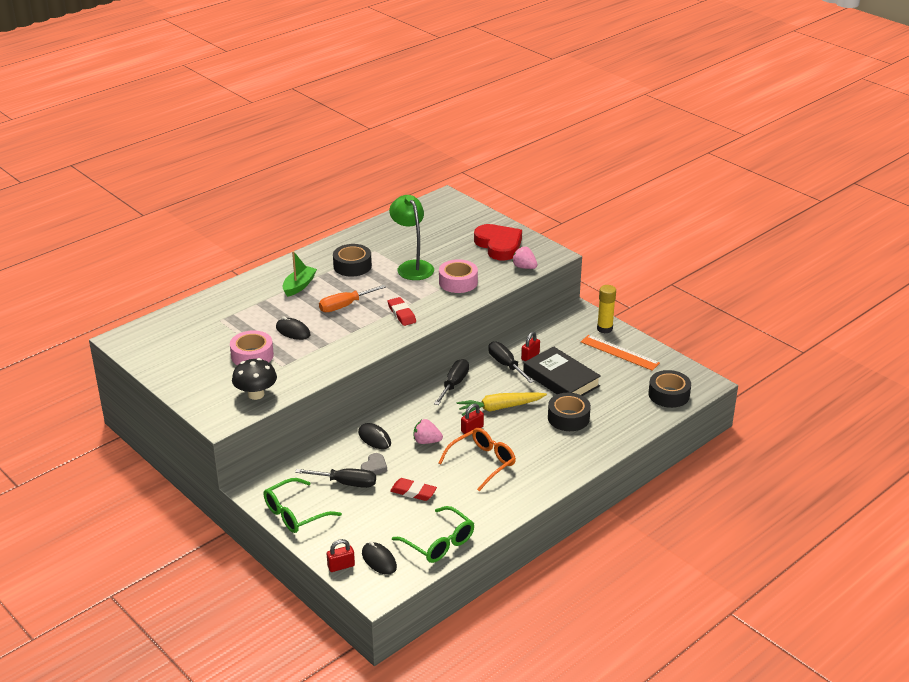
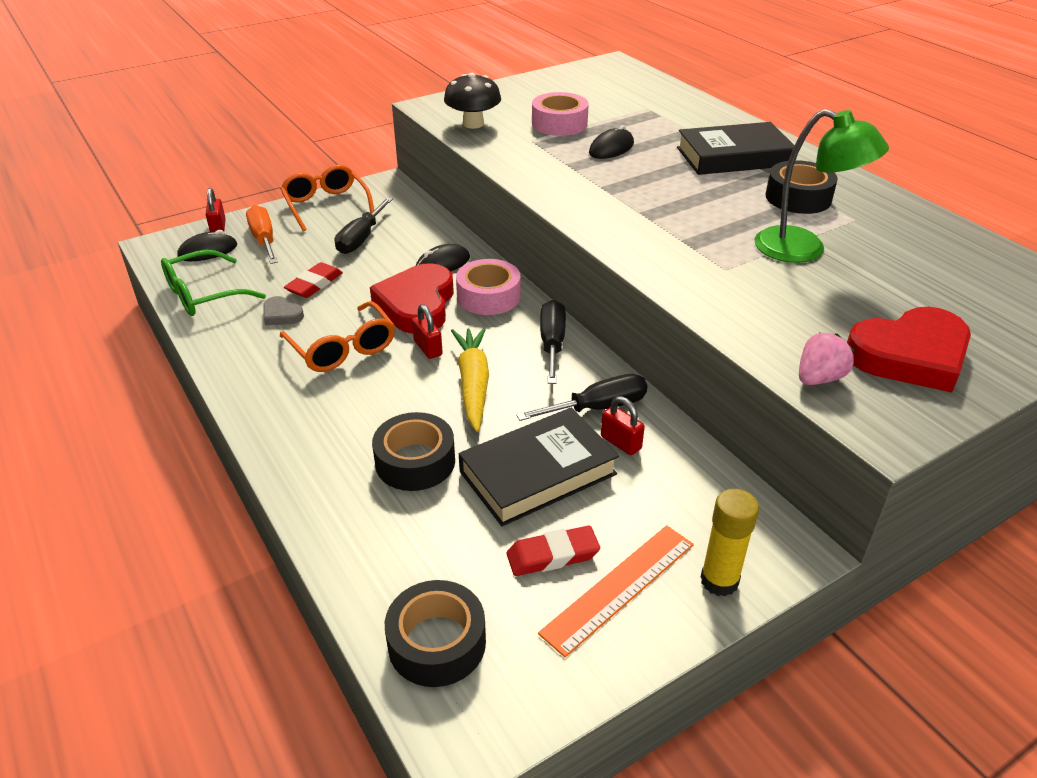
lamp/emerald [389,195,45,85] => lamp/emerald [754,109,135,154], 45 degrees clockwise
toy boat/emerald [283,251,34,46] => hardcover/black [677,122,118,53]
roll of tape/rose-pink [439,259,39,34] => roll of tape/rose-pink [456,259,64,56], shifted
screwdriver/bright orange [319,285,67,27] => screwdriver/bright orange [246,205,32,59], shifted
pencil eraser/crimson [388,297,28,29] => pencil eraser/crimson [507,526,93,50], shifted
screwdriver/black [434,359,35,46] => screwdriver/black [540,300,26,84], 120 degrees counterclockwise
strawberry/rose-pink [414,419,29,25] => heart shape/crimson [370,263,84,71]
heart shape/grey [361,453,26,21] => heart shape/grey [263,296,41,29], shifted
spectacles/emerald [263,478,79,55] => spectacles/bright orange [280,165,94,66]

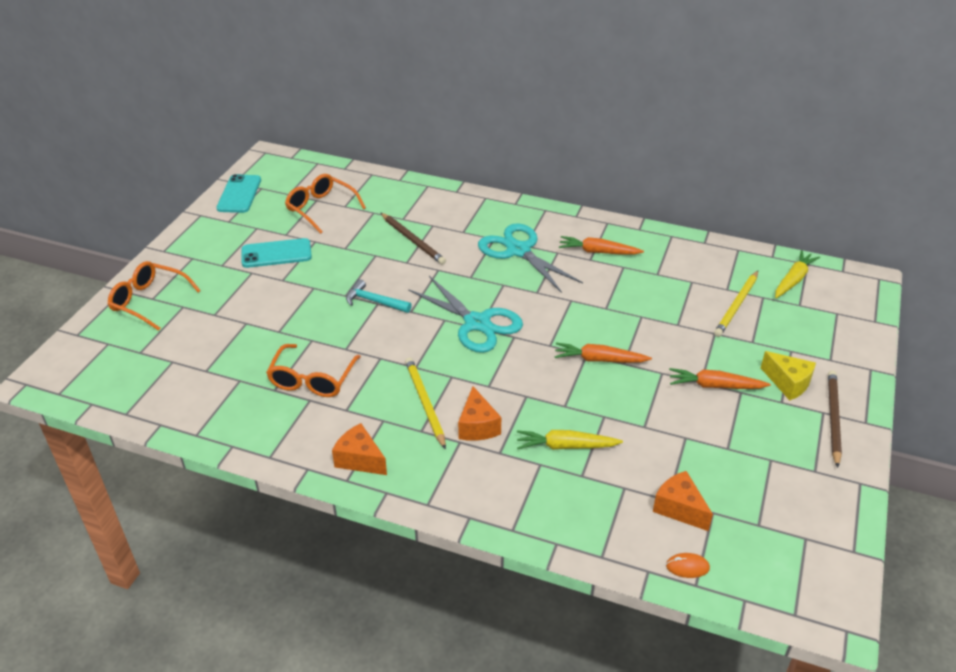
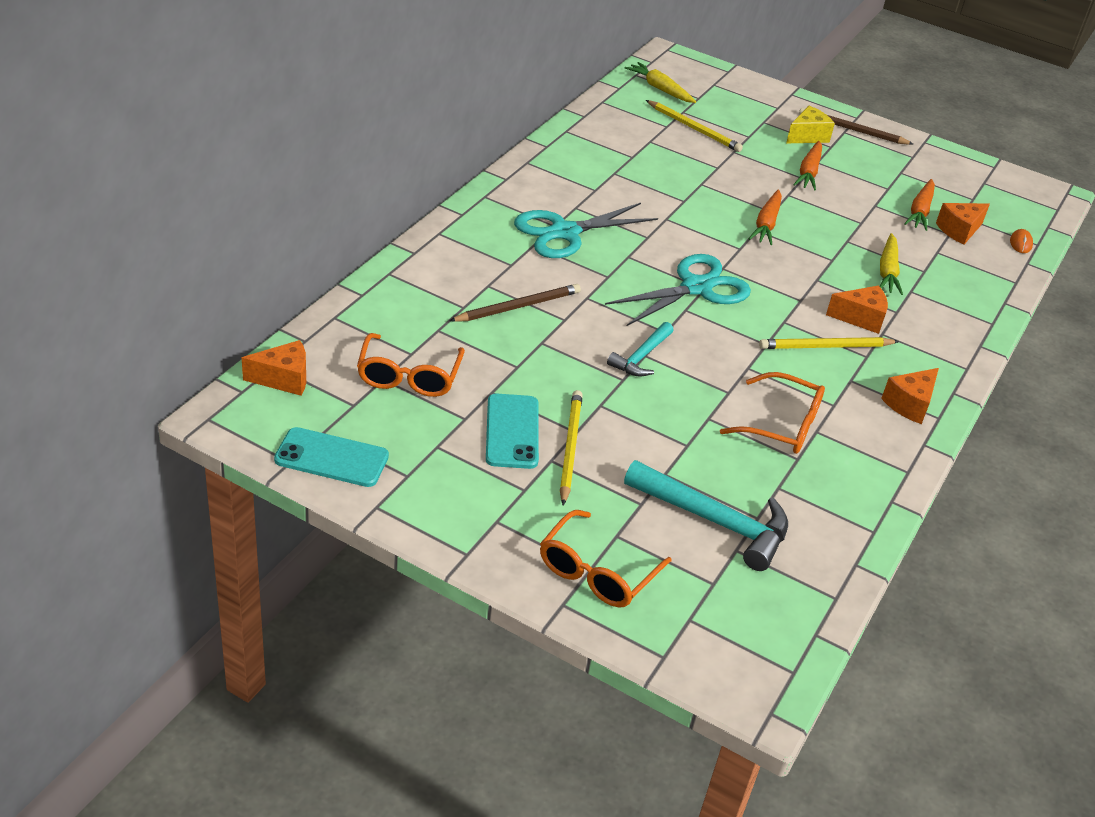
spectacles/bright orange [285,174,81,60] => spectacles/bright orange [357,333,108,64], 45 degrees counterclockwise
carrot/bright orange [559,236,85,19] => carrot/bright orange [904,179,31,52], shifted
nothing => cheese/bright orange [242,340,64,56]
nothing => wooden pencil/bright yellow [560,390,23,115]
nothing => carpenter's hammer/teal [624,460,164,111]

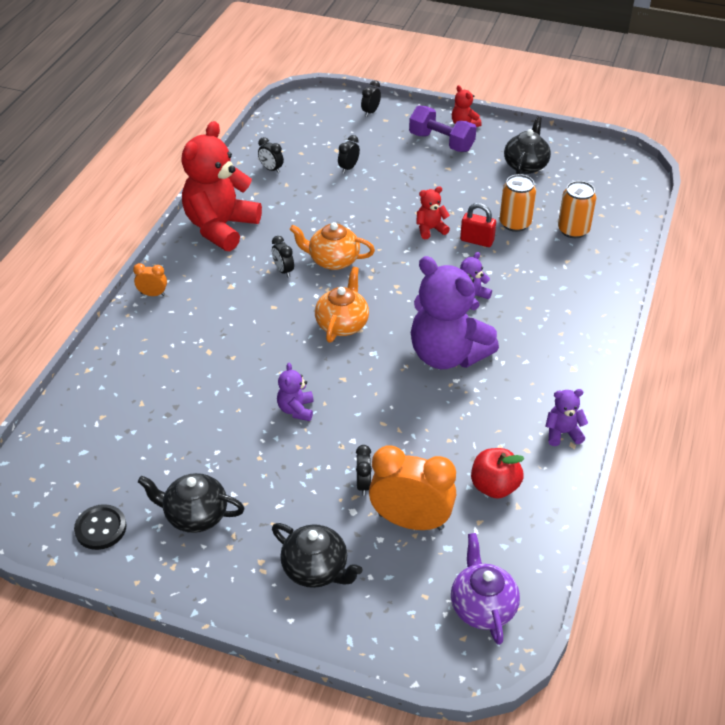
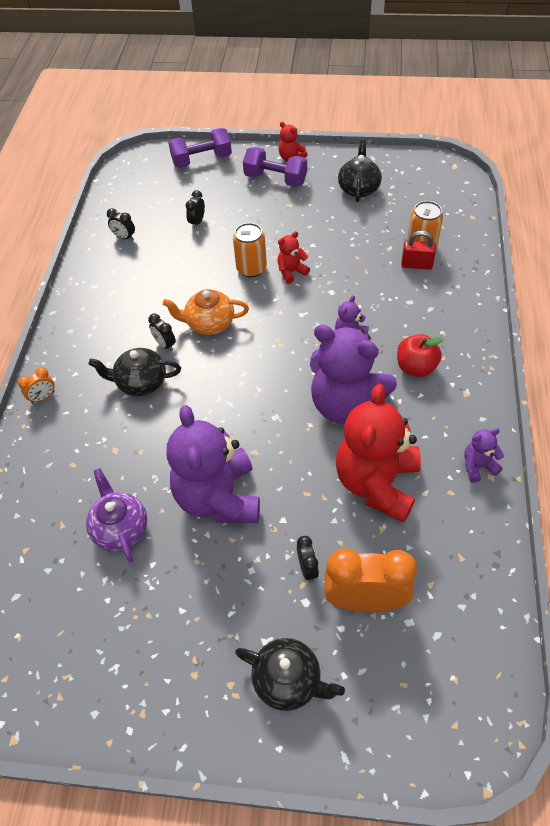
bedside clock/black [361,80,20,37] => free weight/purple [168,128,64,40]
stuffed bear/crimson [181,121,81,130] => stuffed bear/crimson [336,384,85,139], shifted
tin/bright orange [500,174,36,58] => tin/bright orange [233,223,34,54], shifted
padlock/crimson [460,203,36,44] => padlock/crimson [401,231,35,39], shifted
bedside clock/bright orange [133,263,34,33] => bedside clock/bright orange [18,367,37,37], 150 degrees clockwise
teapot/bright orange [315,267,54,76] => nothing
stuffed bear/purple [277,363,37,58] => stuffed bear/purple [167,405,93,118], x2.30
apple/crimson [471,448,53,51] => apple/crimson [397,334,47,43], shifted
teapot/black [138,473,107,60] => teapot/black [88,348,93,48], shifted
sewing button/black [74,504,53,46] => nothing
teapot/purple [451,533,69,112] => teapot/purple [86,468,61,95], shifted

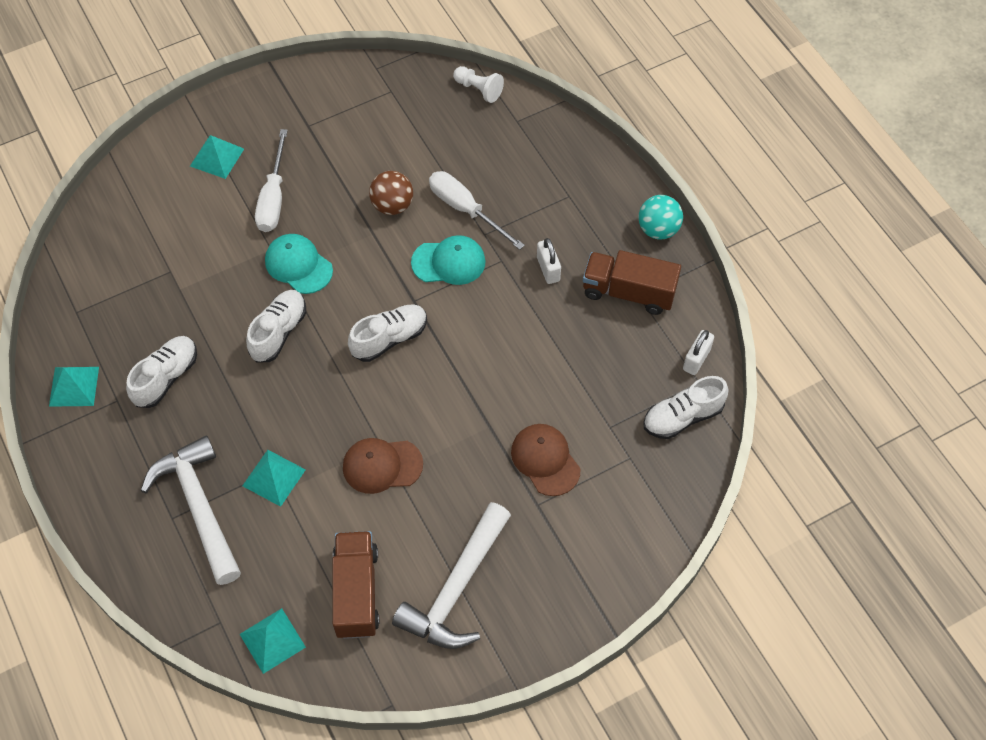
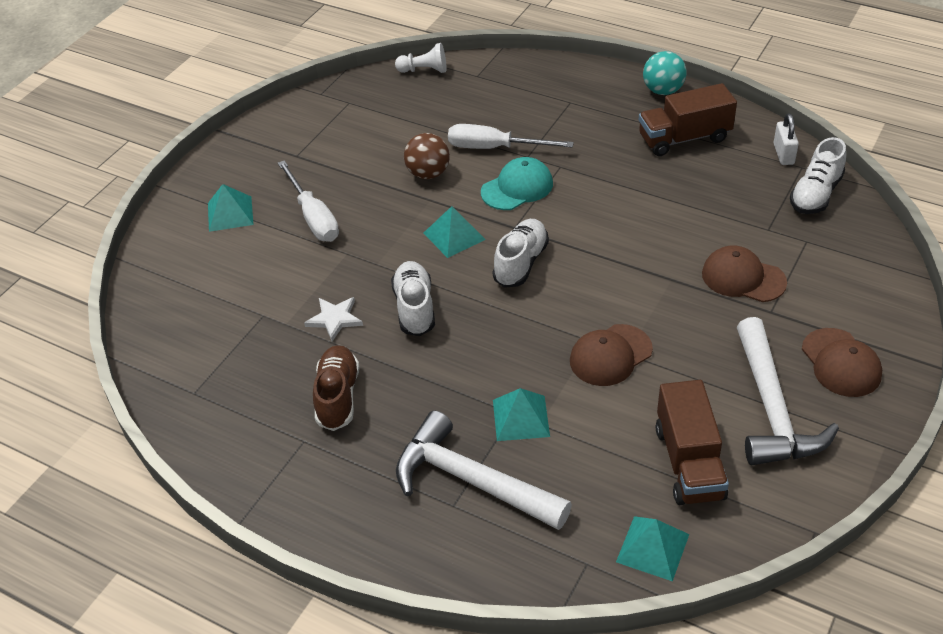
baseball cap/teal [265,234,68,60] => nothing
padlock/snow-white [537,238,24,46] => nothing
lace-up shoe/snow-white [126,336,71,72] => lace-up shoe/russet [313,345,46,86]
pyramid/teal [49,367,50,40] => pyramid/teal [424,206,62,52], shifted
truck/russet [333,531,46,108] => truck/russet [656,380,73,125], 150 degrees counterclockwise
nothing => five-pointed star/snow-white [304,297,59,44]
nothing => baseball cap/russet [802,328,80,69]

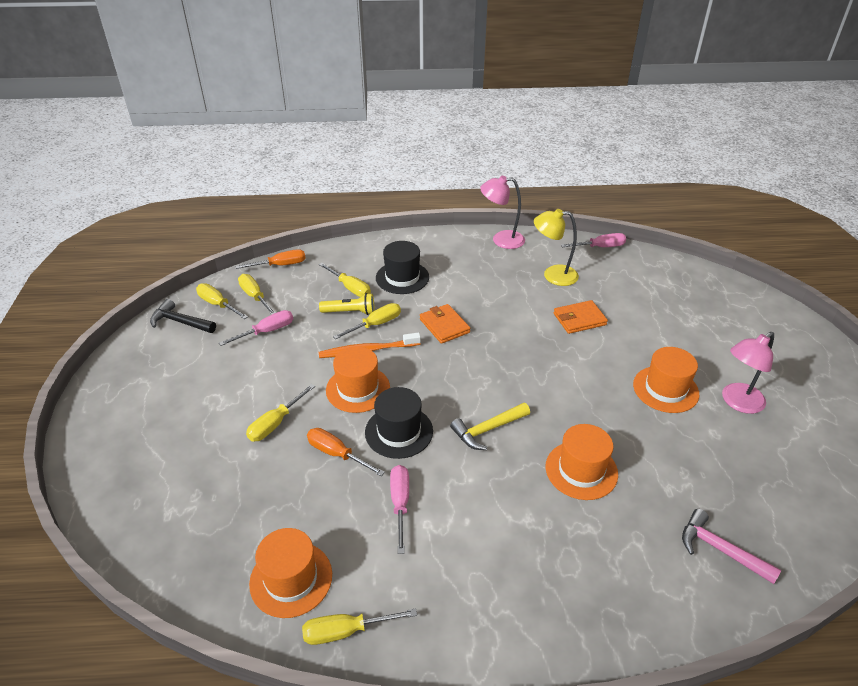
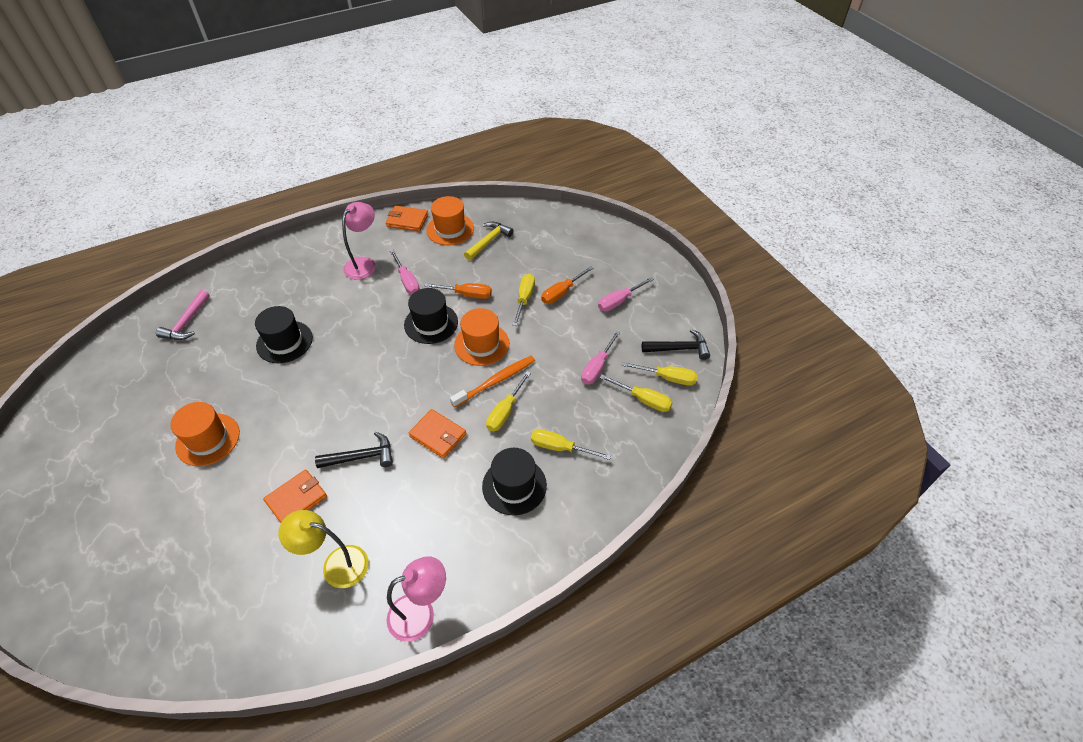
lamp/bright yellow [534,209,45,77] => lamp/bright yellow [278,510,91,78], 150 degrees counterclockwise
screwdriver/rose-pink [561,233,65,14] => screwdriver/rose-pink [598,277,56,35], shifted
screwdriver/bright orange [235,249,71,20] => screwdriver/bright orange [541,266,52,38], shifted
flashlight/bright yellow [319,293,55,22] => nothing
lamp/rose-pink [722,332,52,82] => lamp/rose-pink [342,202,34,78], shifted
carpenter's hammer/bright yellow [450,403,80,47] => carpenter's hammer/bright yellow [464,222,49,39], shifted
top hat/bright orange [546,424,72,76] => top hat/black [255,306,58,57]
carpenter's hammer/rose-pink [682,509,99,75] => carpenter's hammer/rose-pink [156,290,54,50], 90 degrees clockwise
screwdriver/bright yellow [302,609,115,36] => wallet/bright orange [386,206,42,26]
nothing => carpenter's hammer/black [315,432,78,36]

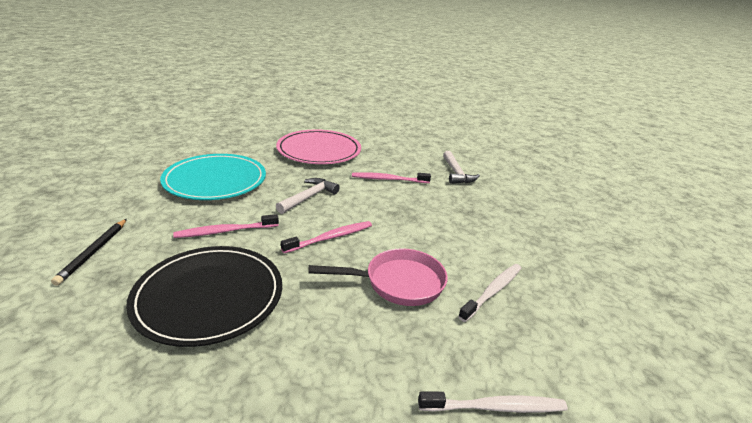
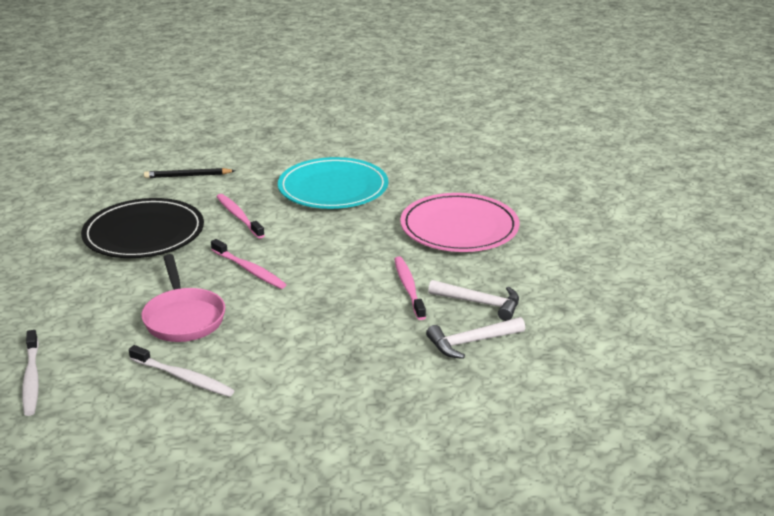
carpenter's hammer/snow-white [276,178,64,36] => carpenter's hammer/snow-white [428,280,91,41], shifted

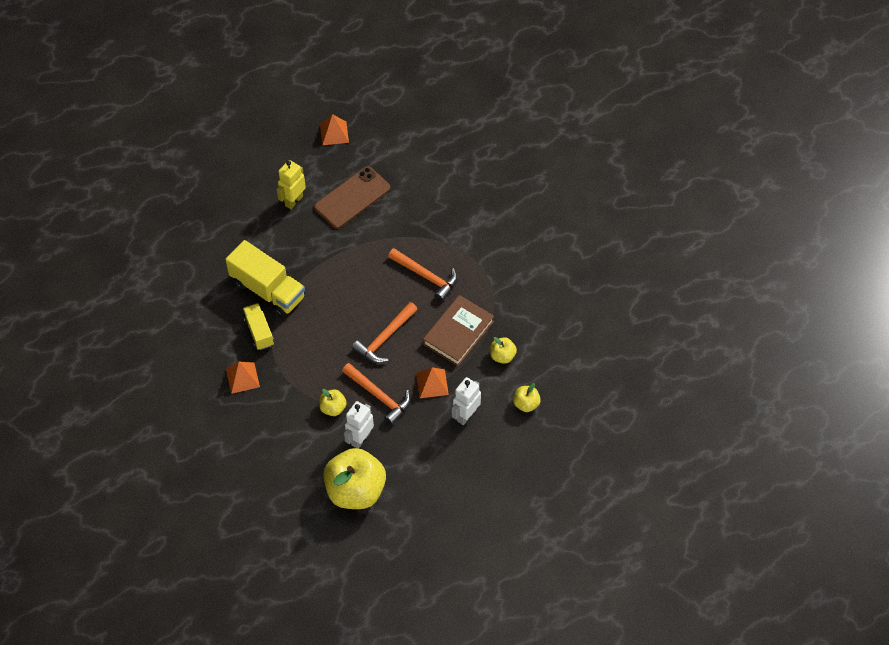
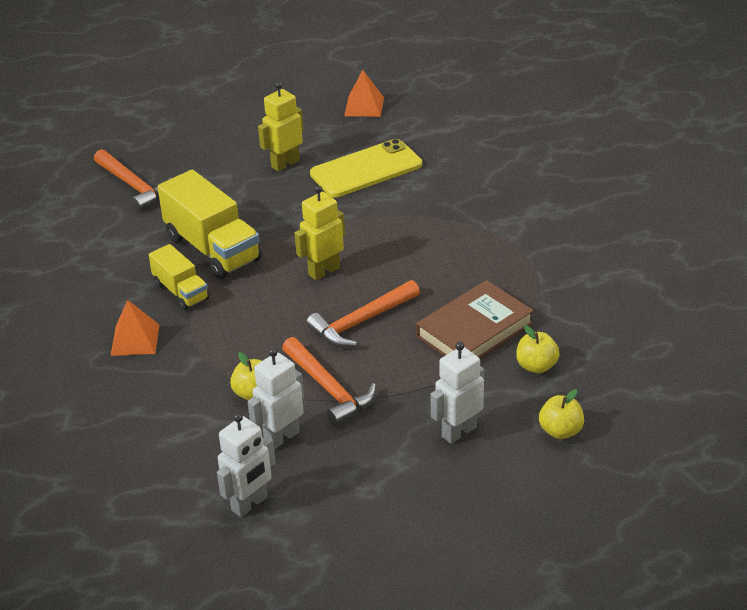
phone/russet [314,167,76,62] => phone/bright yellow [310,139,112,58]
carpenter's hammer/bright orange [388,248,69,54] => carpenter's hammer/bright orange [94,149,78,62], shifted
truck/bright yellow [243,303,31,47] => truck/bright yellow [149,244,60,66], 150 degrees clockwise
pyramid/bright orange [416,368,33,30] => nothing
apple/bright yellow [323,448,63,61] => toy robot/snow-white [217,413,59,104]
nothing => toy robot/bright yellow [295,185,50,95]

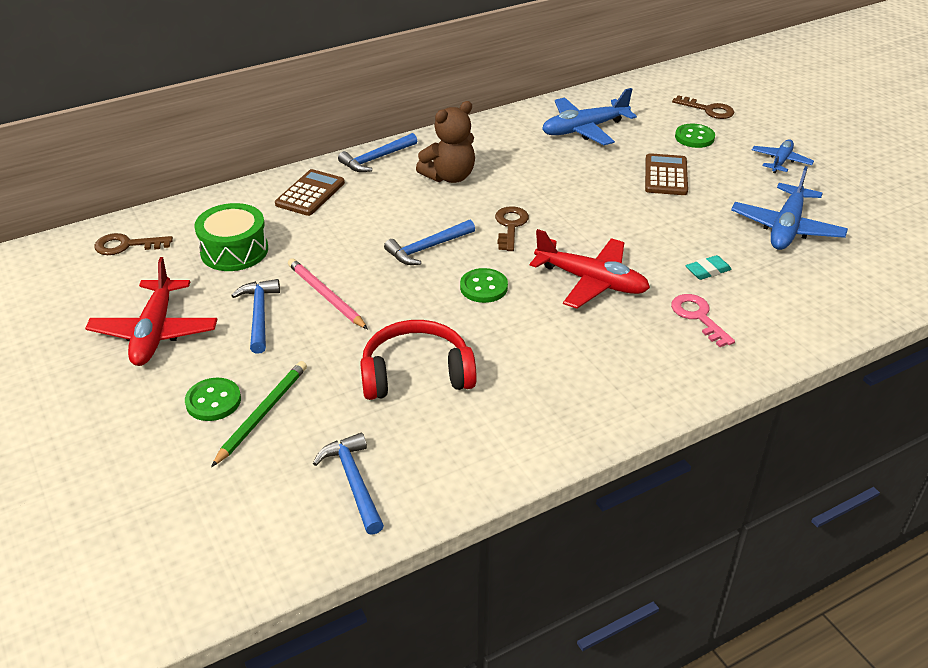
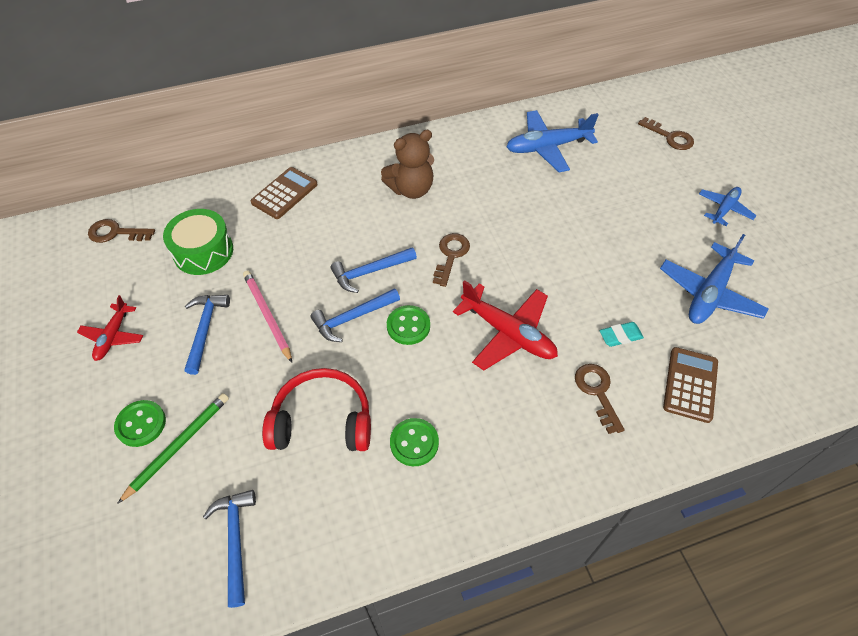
sewing button/emerald [675,124,40,24] => sewing button/emerald [390,418,49,48], shifted
carpenter's hammer/royal blue [338,133,79,39] => carpenter's hammer/royal blue [310,288,90,54], shifted
pocket calculator/russet [645,153,43,42] => pocket calculator/russet [663,347,55,76], shifted
plane/crimson [85,257,133,109] => plane/crimson [77,295,66,66], x0.60
door key/rose-pink [671,294,64,53] => door key/russet [575,364,50,70]

